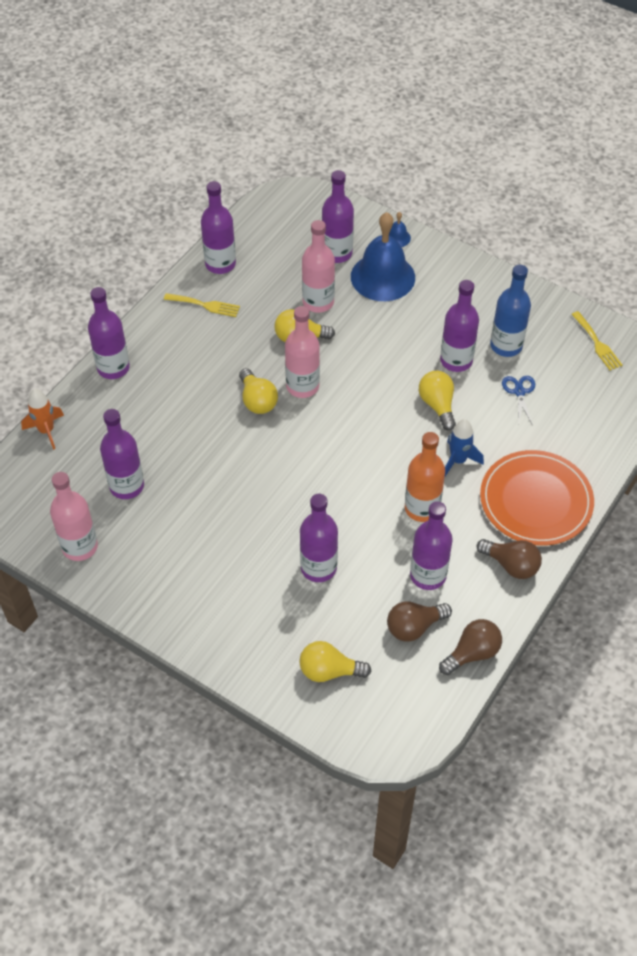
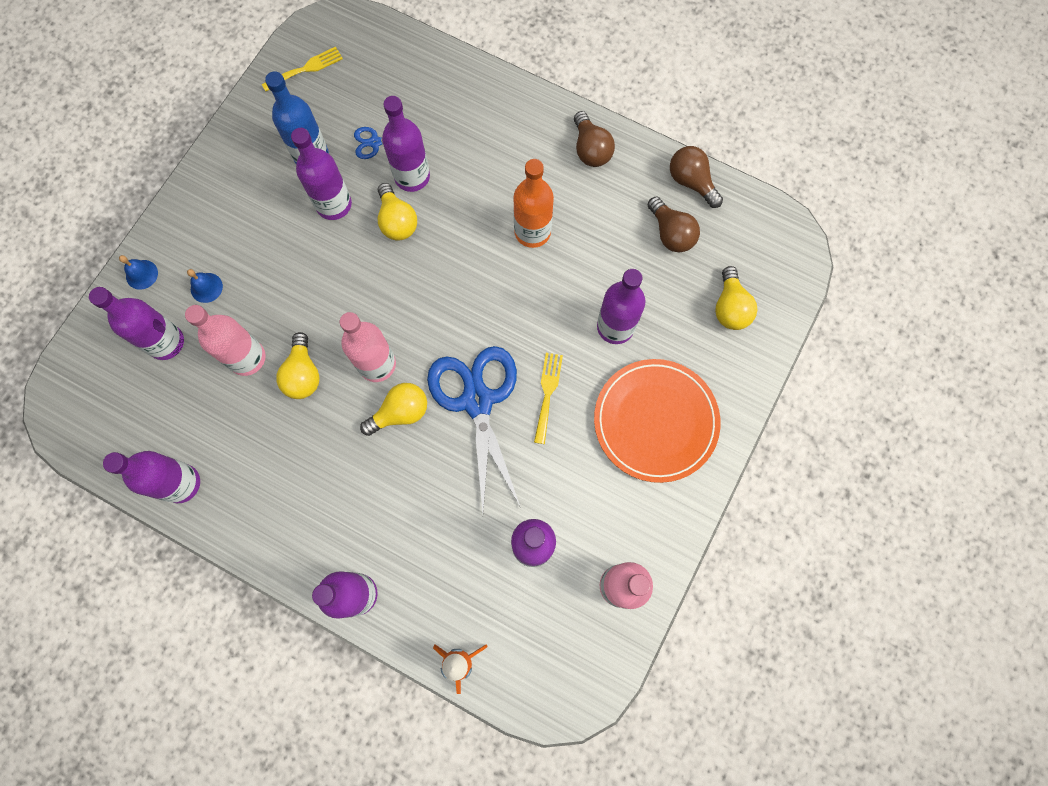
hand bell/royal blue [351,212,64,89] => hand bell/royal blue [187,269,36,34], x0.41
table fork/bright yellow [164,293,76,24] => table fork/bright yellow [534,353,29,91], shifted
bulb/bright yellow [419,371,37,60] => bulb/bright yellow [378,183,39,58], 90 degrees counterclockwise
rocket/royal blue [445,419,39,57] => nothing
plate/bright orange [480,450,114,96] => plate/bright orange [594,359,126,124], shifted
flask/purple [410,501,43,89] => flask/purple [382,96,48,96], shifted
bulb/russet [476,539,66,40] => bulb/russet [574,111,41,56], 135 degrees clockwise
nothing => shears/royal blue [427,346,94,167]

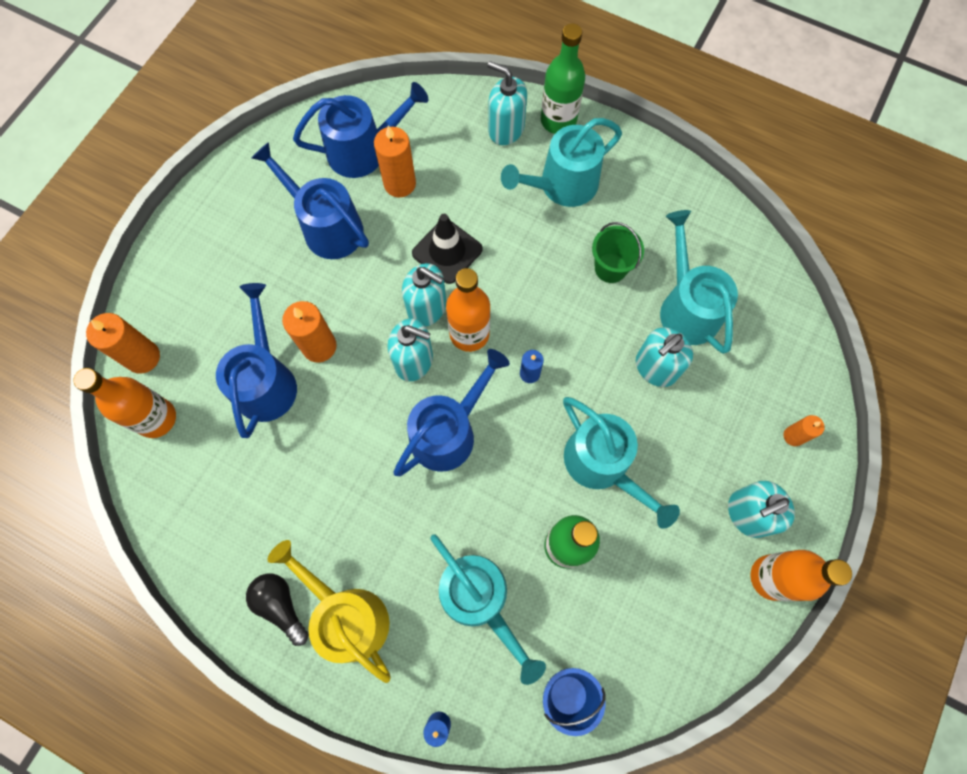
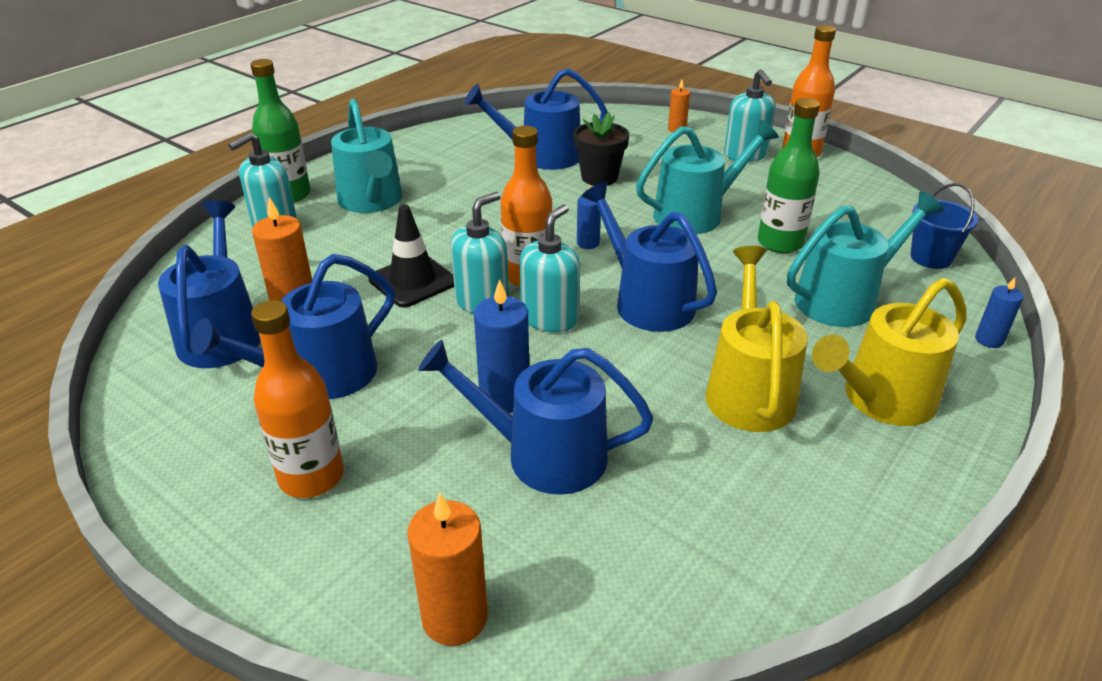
watering can/teal [660,210,78,144] => watering can/royal blue [464,68,144,102]
bucket/emerald [592,222,52,61] => nothing
candle/bright orange [282,301,55,62] => candle/royal blue [474,279,55,134]
pump bottle/teal [636,327,57,60] => flower pot/black [573,112,56,74]
flask/bright orange [73,368,103,70] => flask/bright orange [251,300,93,198], shifted
bulb/black [246,574,63,72] => nothing
nothing => watering can/bright yellow [706,246,102,186]

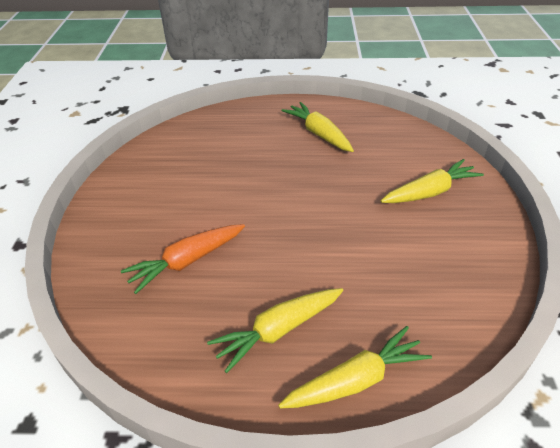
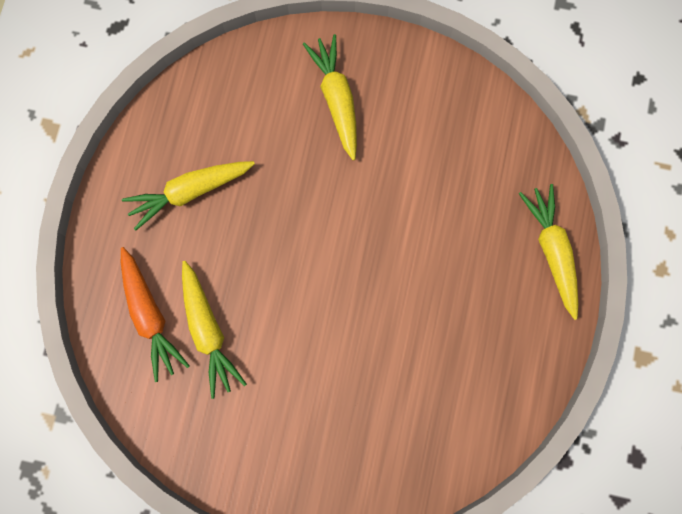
carrot/bright orange [121,224,124,70] => carrot/bright orange [121,247,69,135], shifted
carrot/bright yellow [207,288,136,85] => carrot/bright yellow [182,261,65,138], shifted

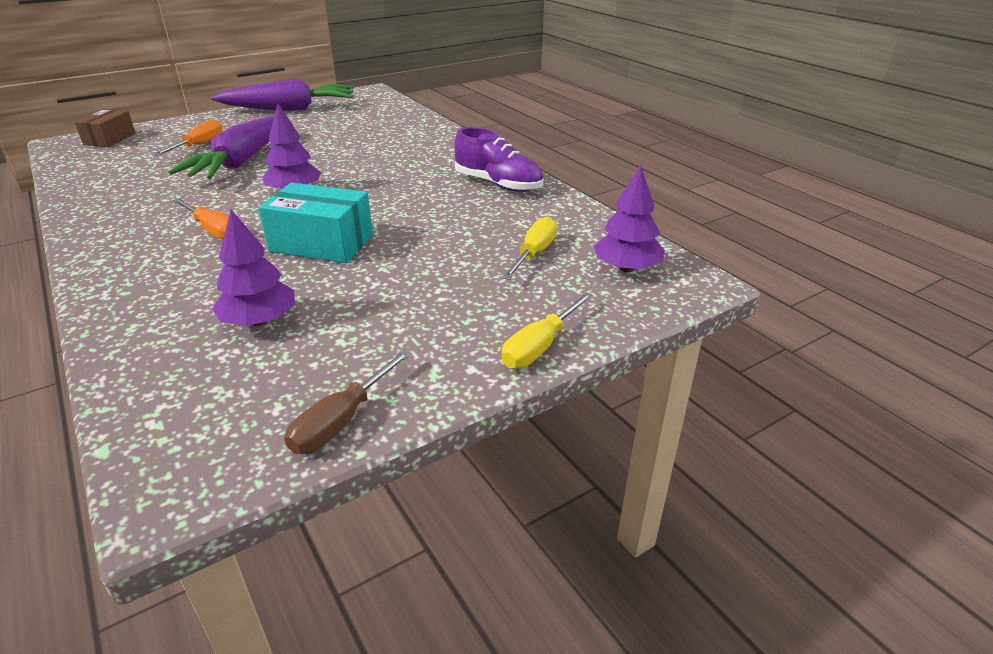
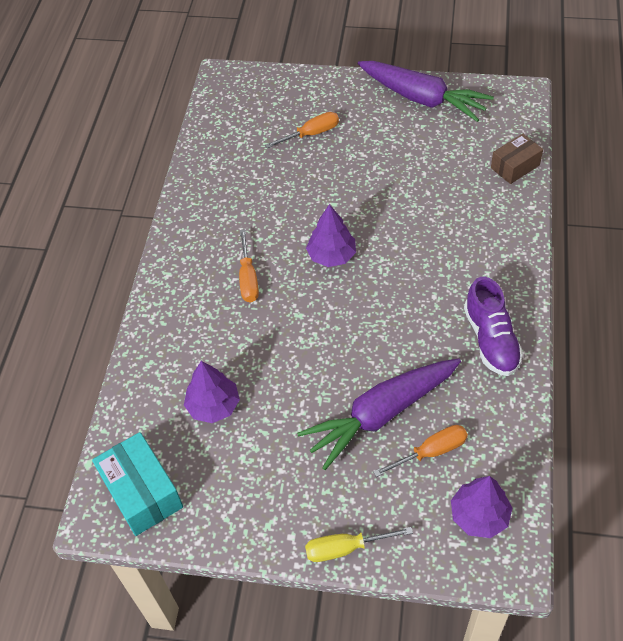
parcel/russet [75,109,60,38] => parcel/russet [491,134,52,50], shifted
carrot/purple [168,116,106,63] => carrot/purple [297,359,164,111], shifted
parcel/teal [258,183,115,80] => parcel/teal [92,432,91,104], shifted
screwdriver/bright yellow [502,217,55,63] => screwdriver/bright orange [373,425,95,52]
screwdriver/russet [284,350,127,104] => nothing

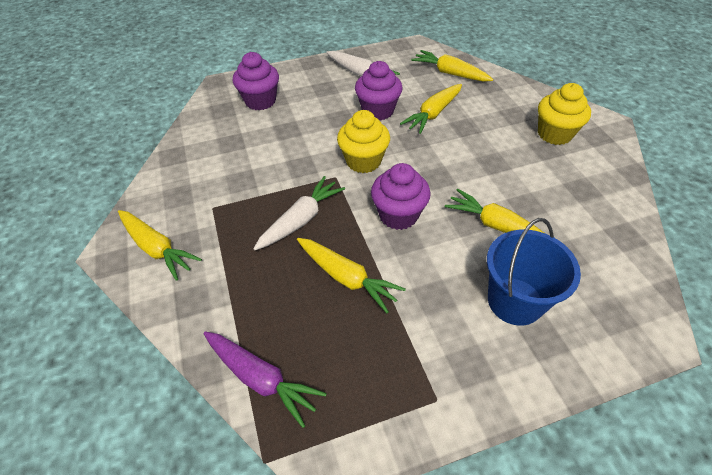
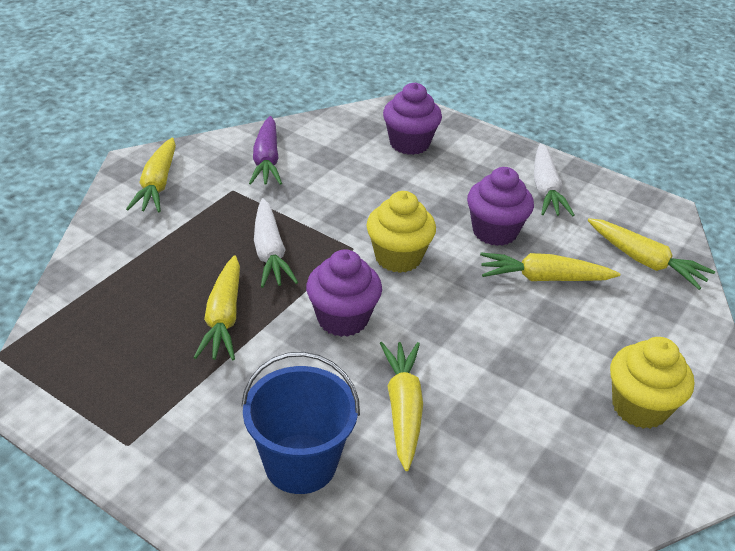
carrot/bright yellow [411,50,83,32] => carrot/bright yellow [588,218,127,72], 135 degrees clockwise
carrot/snow-white [253,176,92,74] => carrot/snow-white [254,198,44,90], 75 degrees clockwise
carrot/purple [204,331,123,97] => carrot/purple [249,116,33,69], shifted

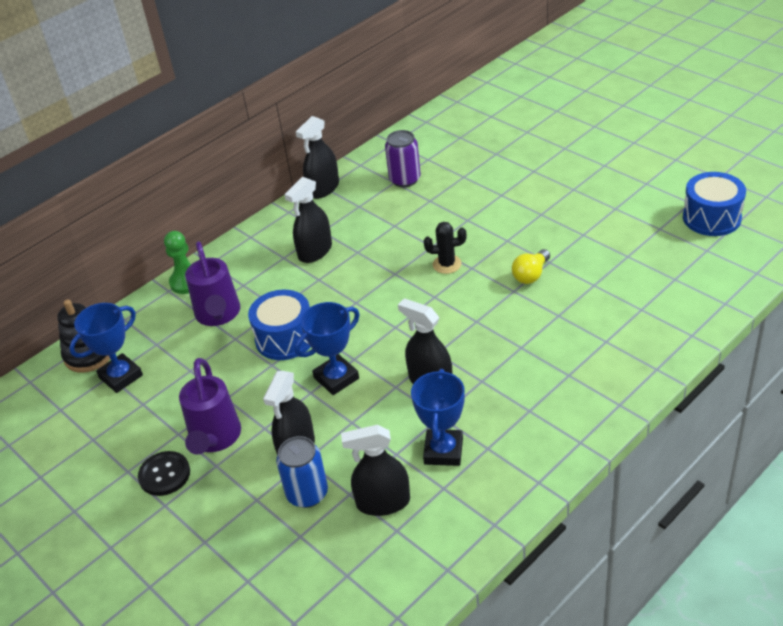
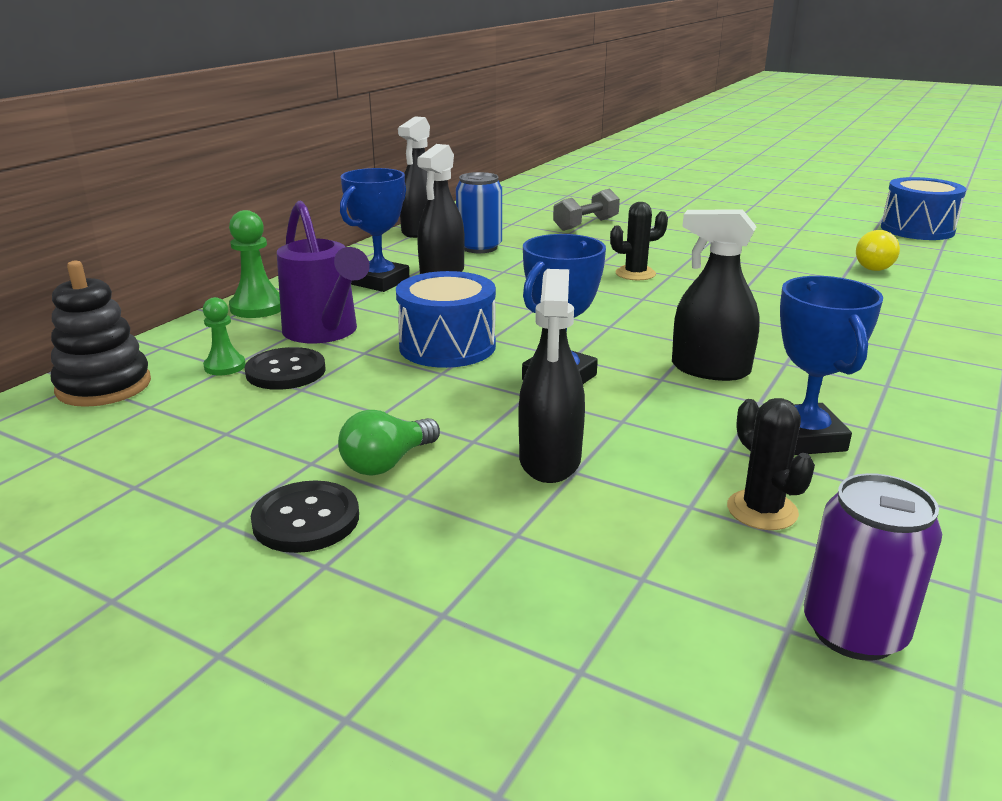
tin/purple [385,130,36,57] => tin/purple [804,473,138,188], shifted
bulb/bright yellow [512,249,38,35] => bulb/bright yellow [856,230,44,41], shifted
trophy/royal blue [69,303,74,90] => trophy/royal blue [340,168,69,124], shifted
watering can/purple [179,358,62,97] => bulb/emerald [338,410,102,66]
spray cleaner/black [341,425,69,91] => cactus/black [727,398,88,132]
tin/royal blue [276,436,52,72] => tin/royal blue [456,172,46,81], shifted
nothing => free weight/grey [553,188,67,43]
nothing => pawn/emerald [203,297,43,79]
nothing => sewing button/black [245,347,81,43]

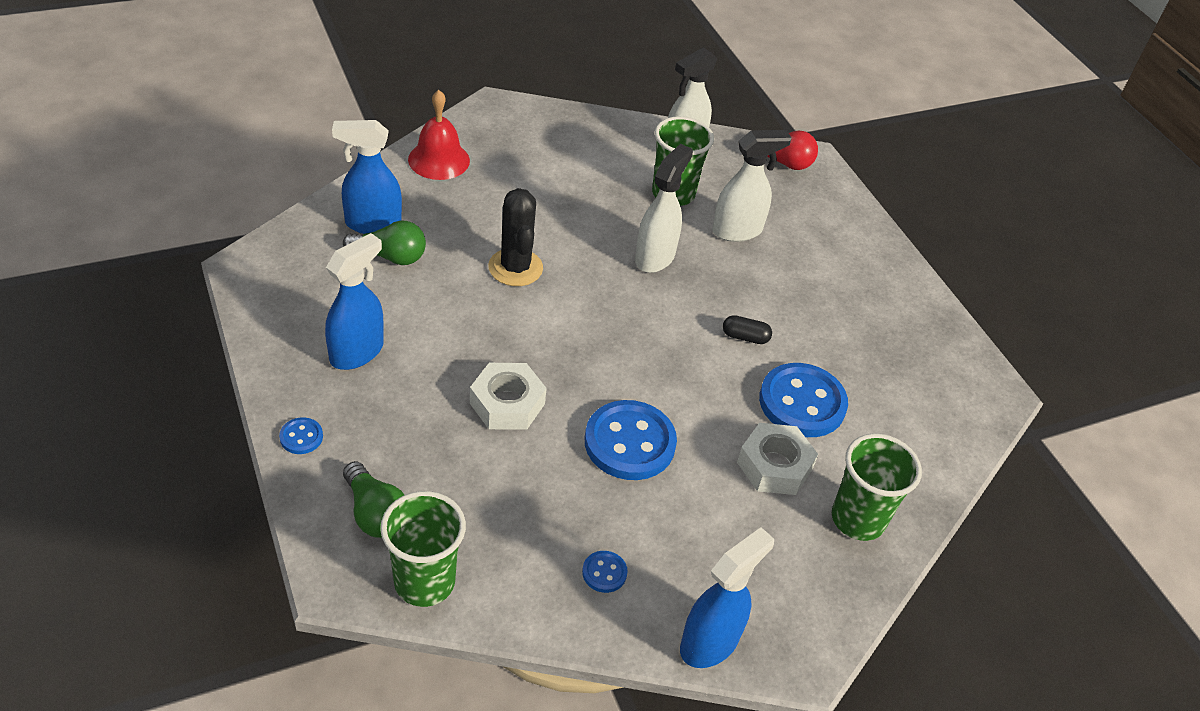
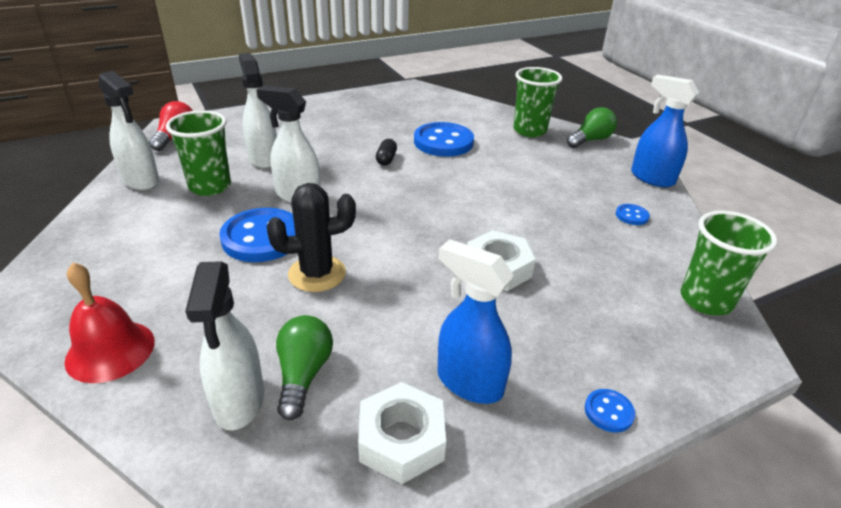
spray cleaner/royal blue [332,120,70,114] => spray cleaner/snow-white [185,261,79,170]
sewing button/royal blue [585,400,92,80] => sewing button/royal blue [219,208,77,54], shifted
hexagon nut/snow-white [737,423,81,72] => hexagon nut/snow-white [358,382,88,102], shifted
bulb/emerald [343,461,61,77] => bulb/emerald [567,107,50,41], shifted

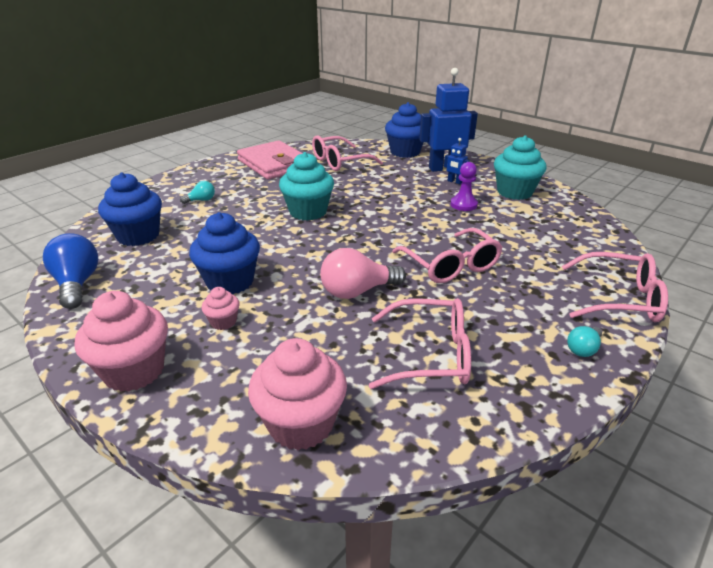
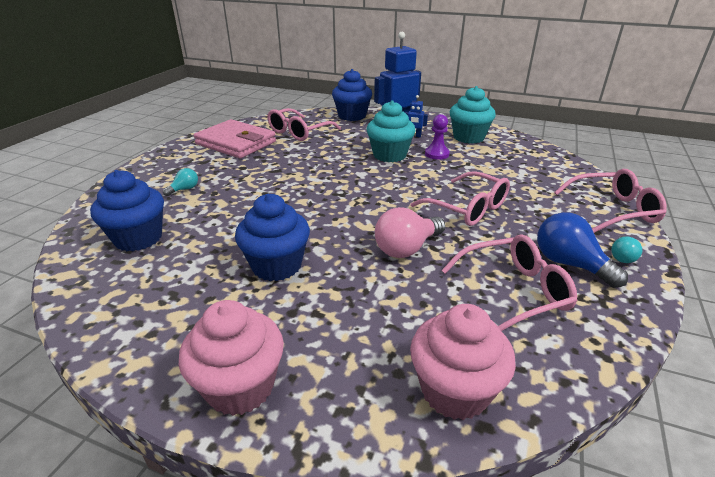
fairy cake/teal [279,152,55,69] => fairy cake/teal [367,100,49,62], shifted
bulb/royal blue [43,233,55,76] => bulb/royal blue [537,212,91,76], shifted
fairy cake/rose-pink [202,287,37,43] => nothing

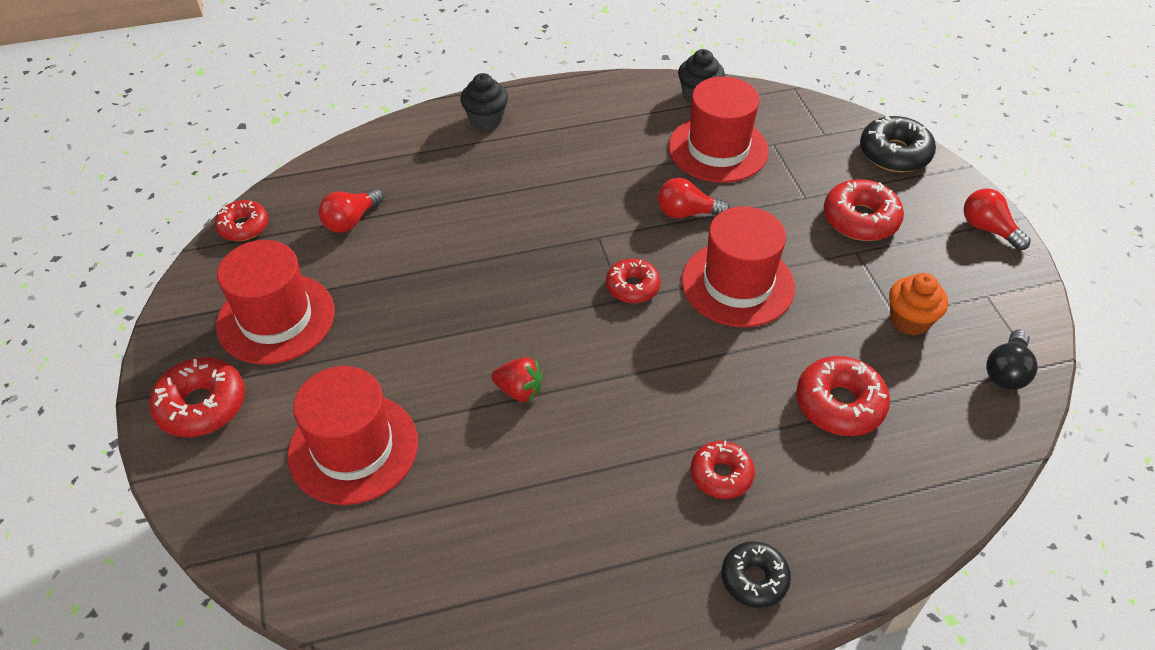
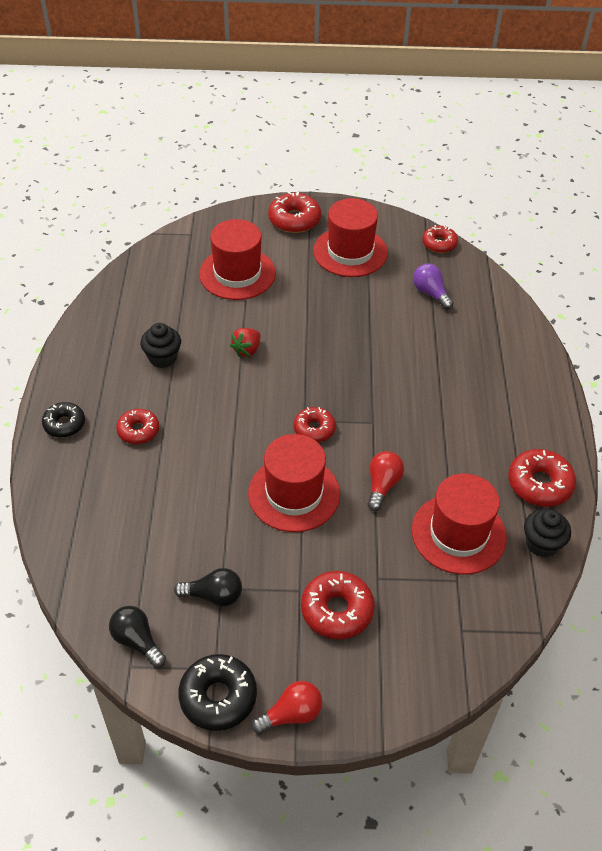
fairy cake/black [460,73,48,57] => fairy cake/black [140,323,41,45], shifted
glazed donut/black [860,116,76,56] => glazed donut/black [178,654,79,77], shifted
bulb/crimson [319,188,65,45] => bulb/purple [413,264,40,46]
fairy cake/bright orange [889,273,59,62] => bulb/black [174,568,68,39]
glazed donut/crimson [796,356,94,80] => glazed donut/crimson [508,449,68,58], shifted

